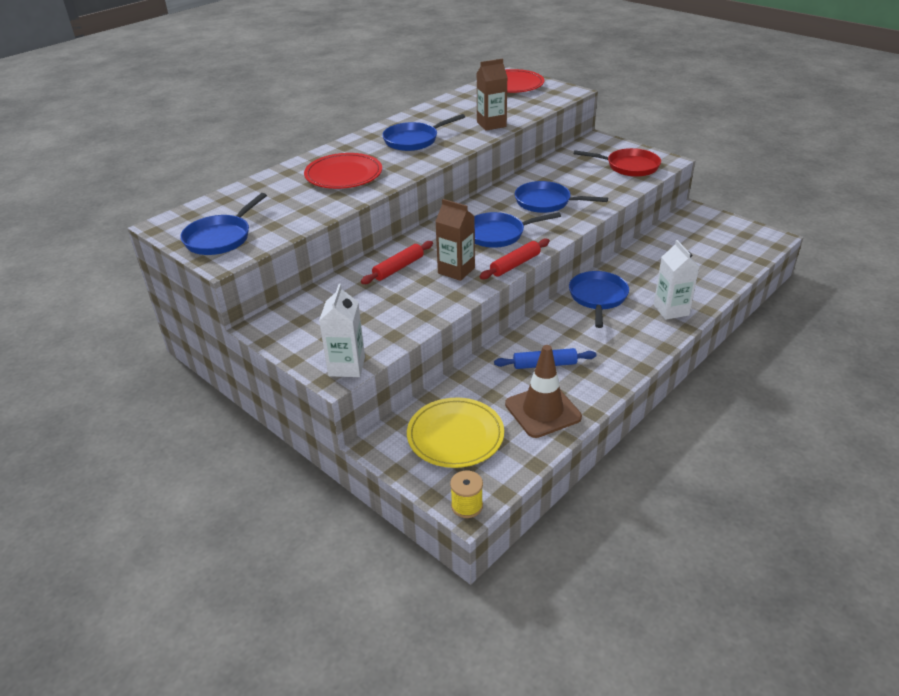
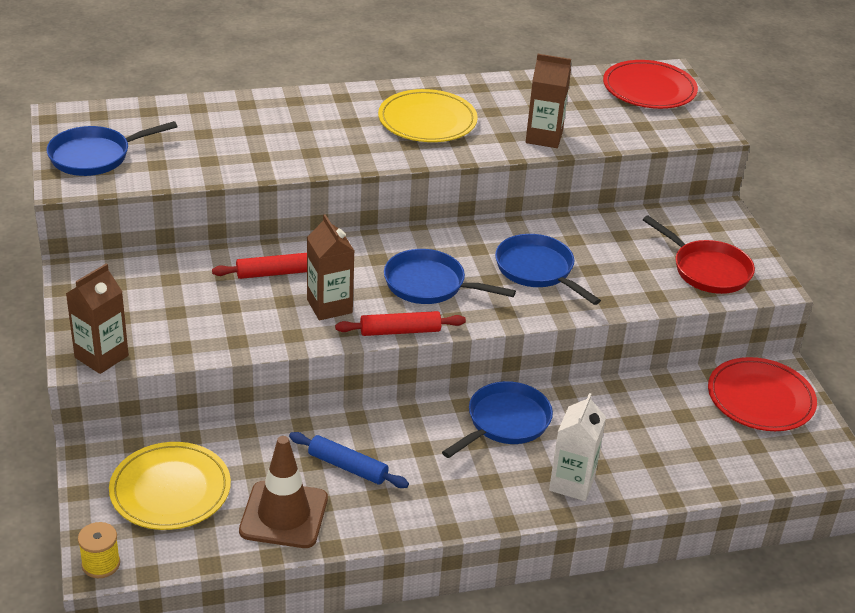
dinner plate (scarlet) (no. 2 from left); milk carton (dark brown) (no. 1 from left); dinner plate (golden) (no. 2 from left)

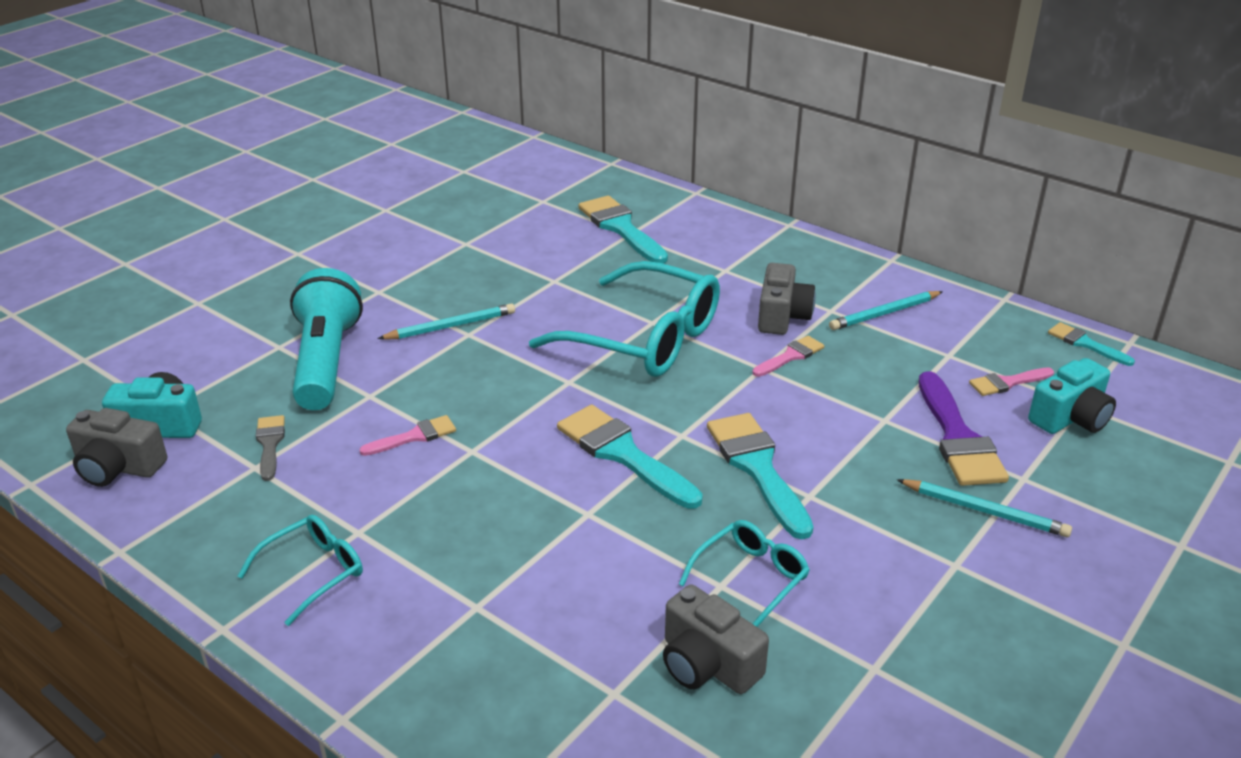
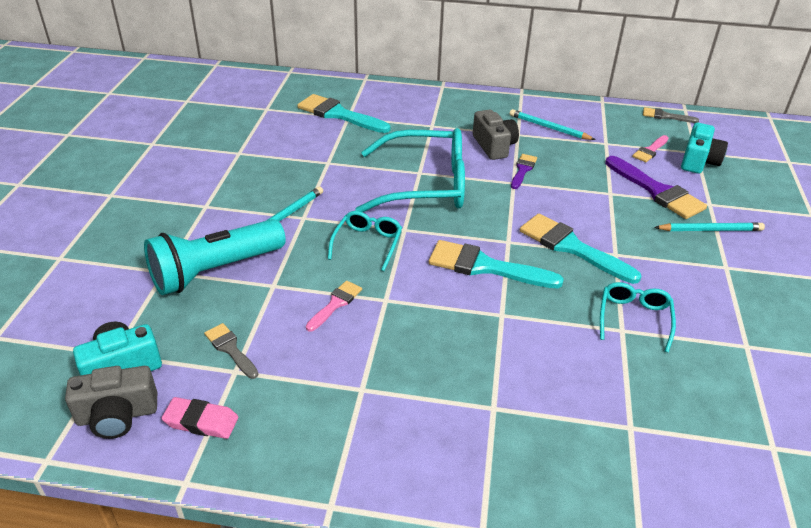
spectacles (teal) (no. 1 from left); torch (teal); camera (gray) (no. 2 from left in the first image); brush (violet) (no. 1 from left); lead pencil (teal) (no. 2 from left); brush (gray) (no. 2 from left); pencil eraser (rosy)

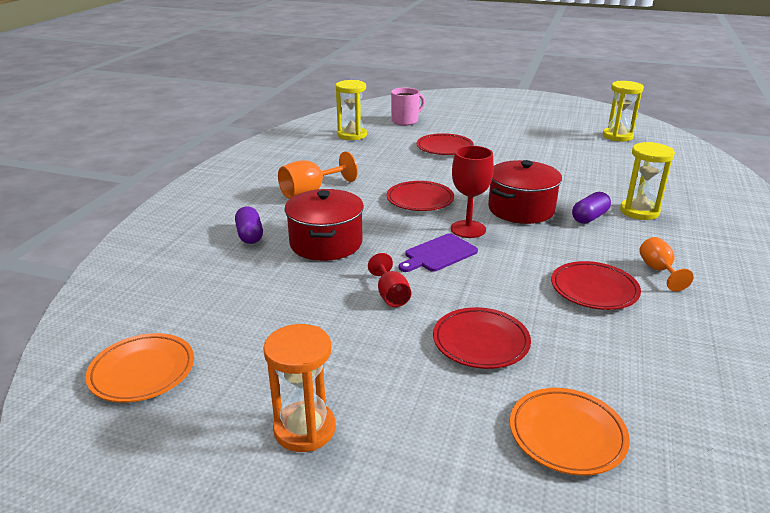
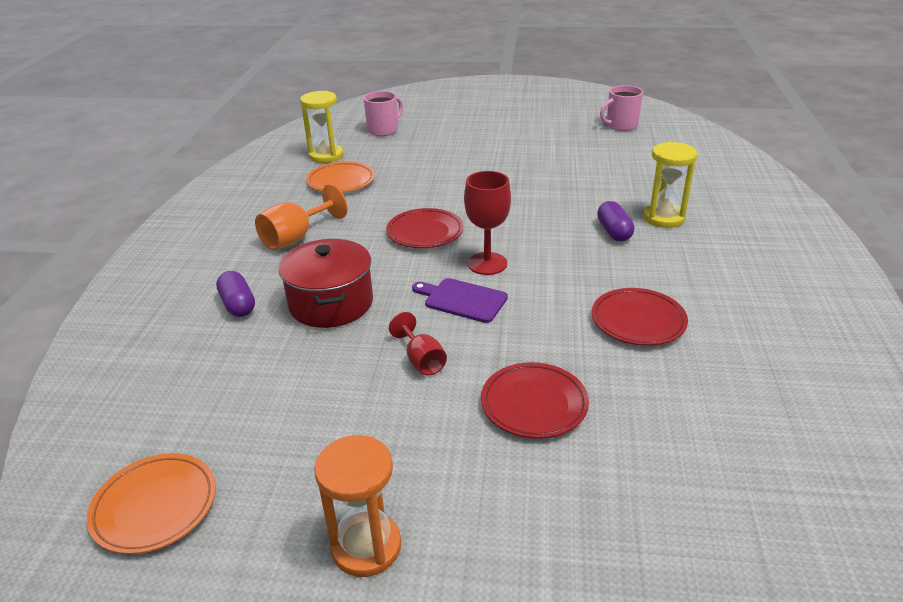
bread board (violet); dinner plate (scarlet) (no. 2 from left in the first image); cooking pot (scarlet) (no. 2 from left in the first image); dinner plate (bright orange) (no. 2 from left); pill shape (violet) (no. 2 from left); mug (rosy) (no. 2 from left); goblet (bright orange) (no. 2 from left in the first image)

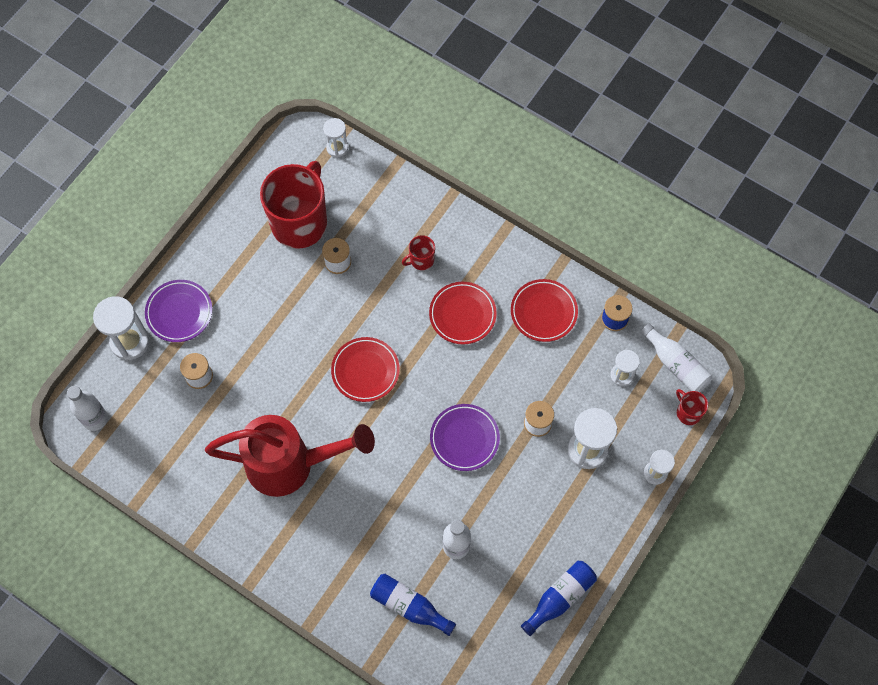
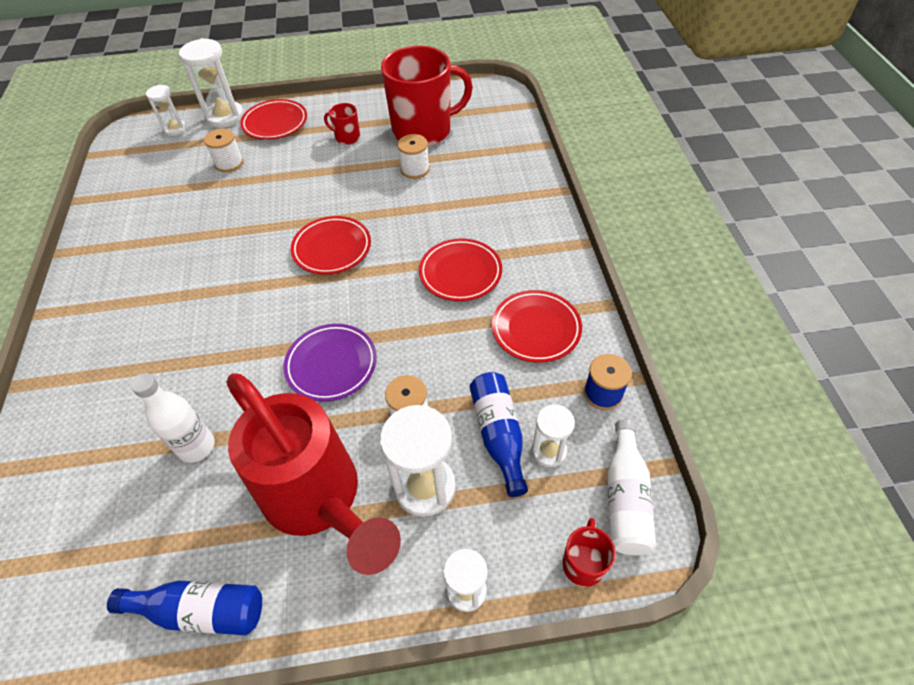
drink bottle (white) (no. 1 from left in the first image); dinner plate (scarlet) (no. 1 from left); sprinkling can (scarlet); hourglass (white) (no. 1 from left); drink bottle (royal blue) (no. 2 from left); mug (scarlet) (no. 1 from left)

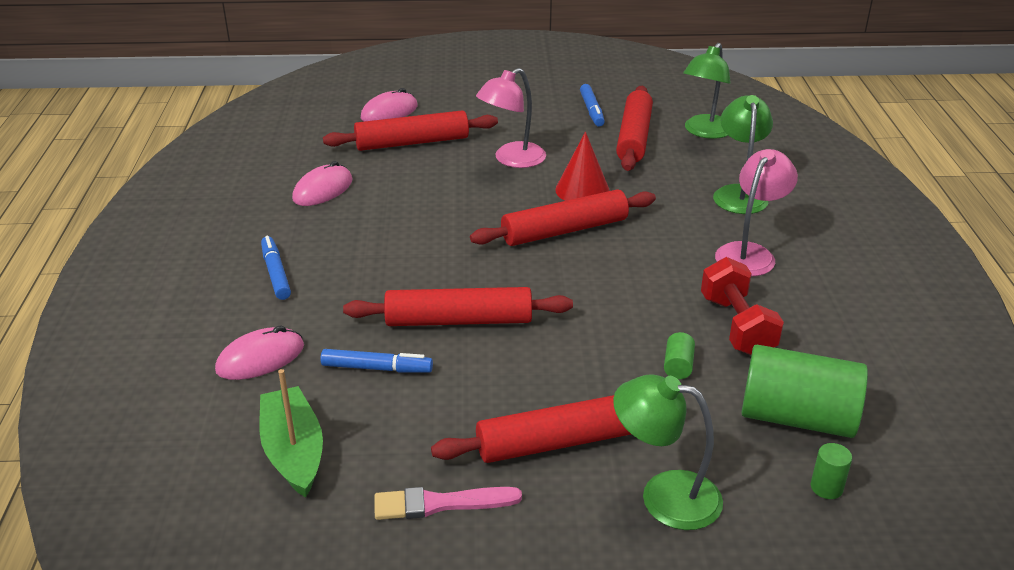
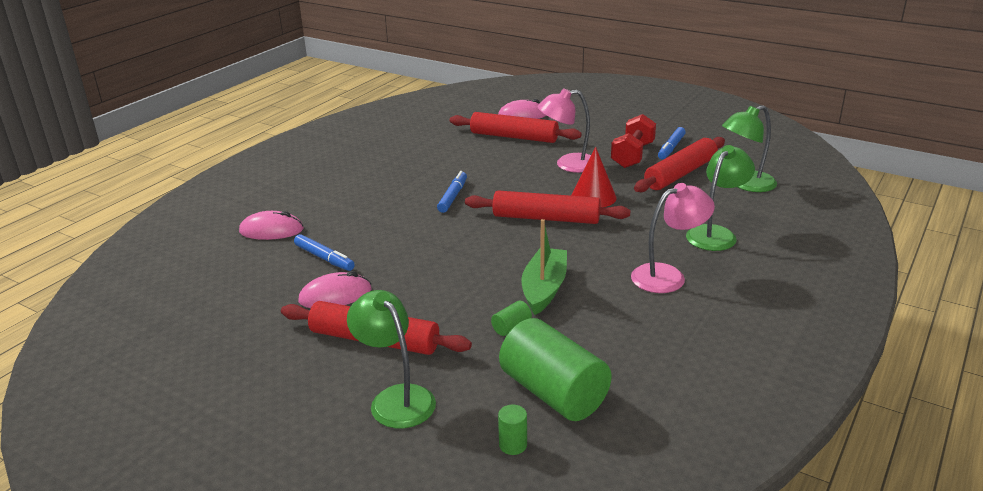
sailboat (leaf-green); marker pen (royal blue) (no. 2 from left); computer mouse (rosy) (no. 2 from left); dough roller (scarlet) (no. 2 from left in the first image); brush (rosy); free weight (scarlet)

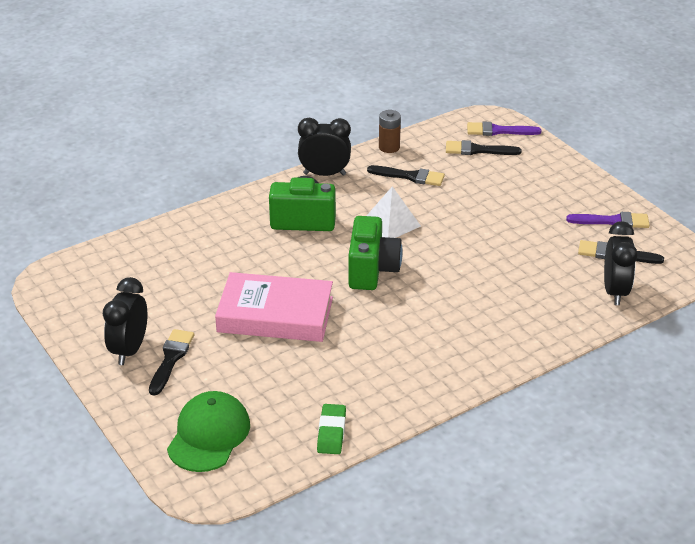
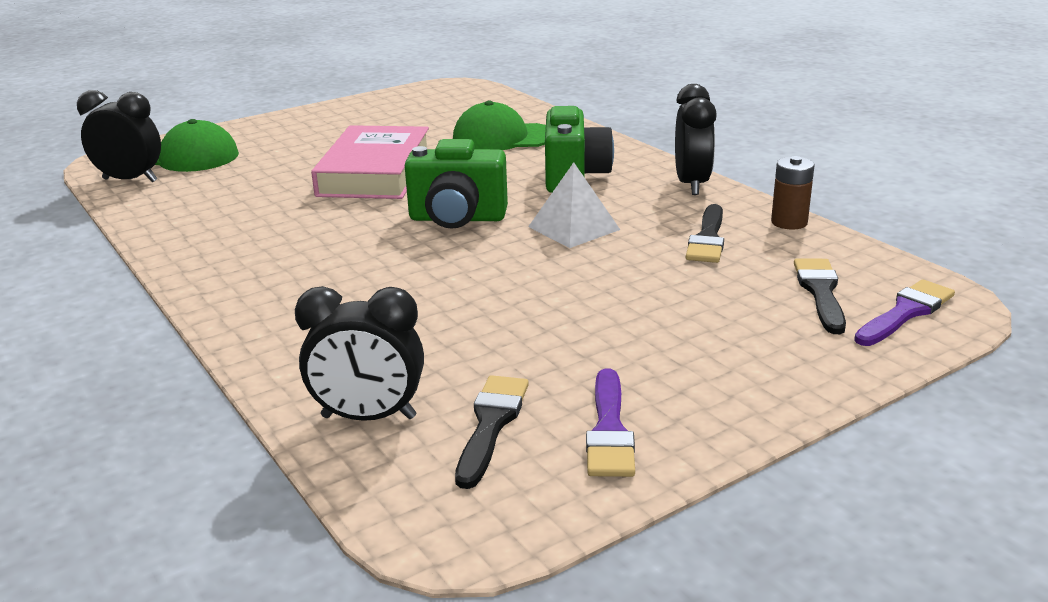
bedside clock (black) (no. 1 from left); brush (black) (no. 1 from left in the first image); pencil eraser (leaf-green); brush (violet) (no. 2 from left); baseball cap (leaf-green) (no. 2 from left)

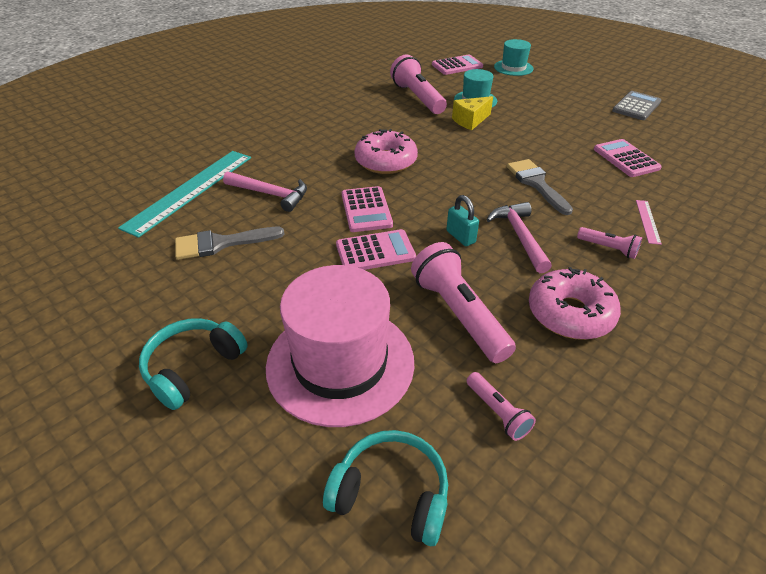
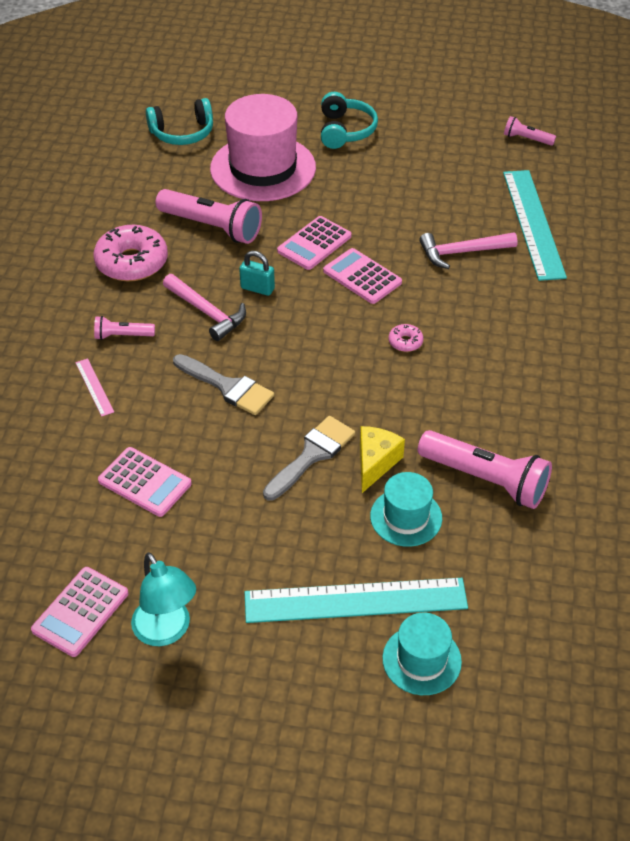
brush (gray) (no. 2 from left); donut (rosy) (no. 2 from left); pocket calculator (rosy) (no. 1 from left); torch (rosy) (no. 4 from left); lamp (teal); straightedge (teal) (no. 1 from left)

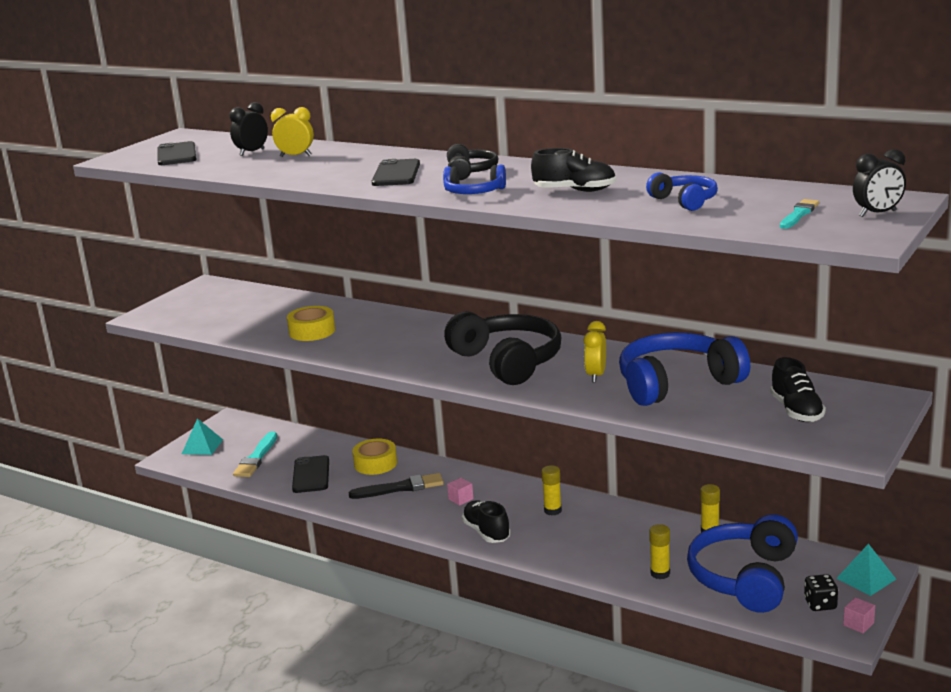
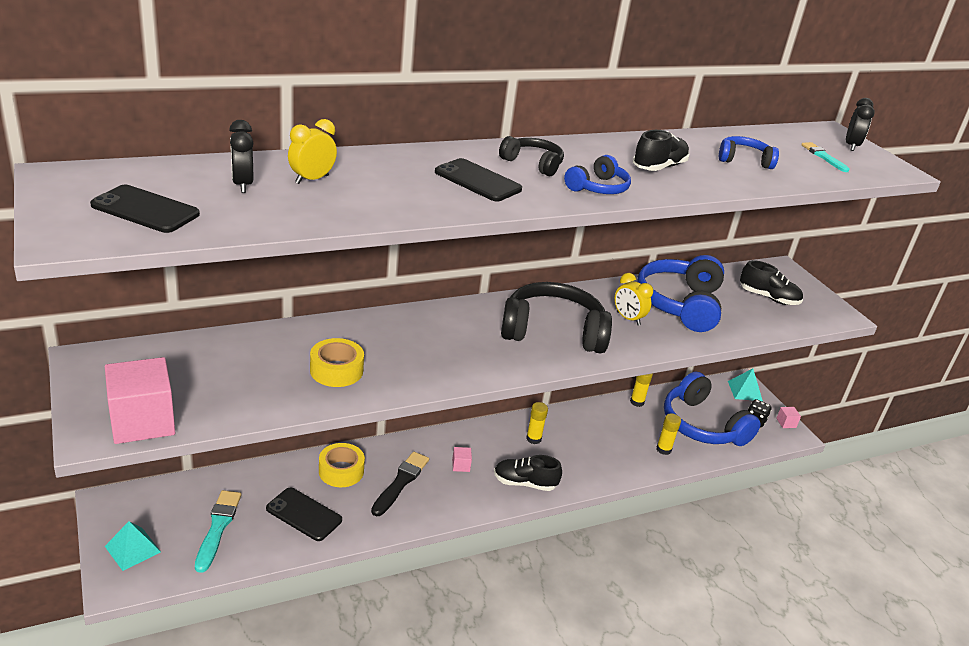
brush (teal) (no. 1 from left); cube (rosy) (no. 1 from left)

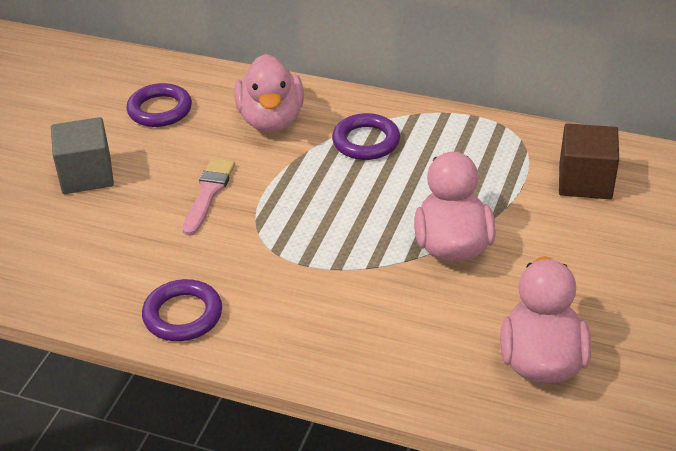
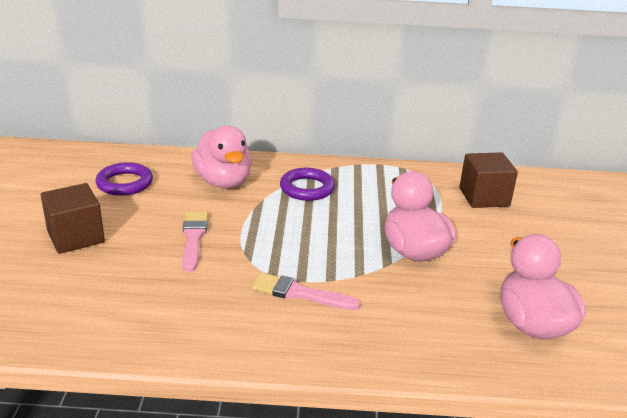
cube (dark brown) (no. 1 from left); torus (violet) (no. 2 from left in the first image); brush (rosy) (no. 2 from left)

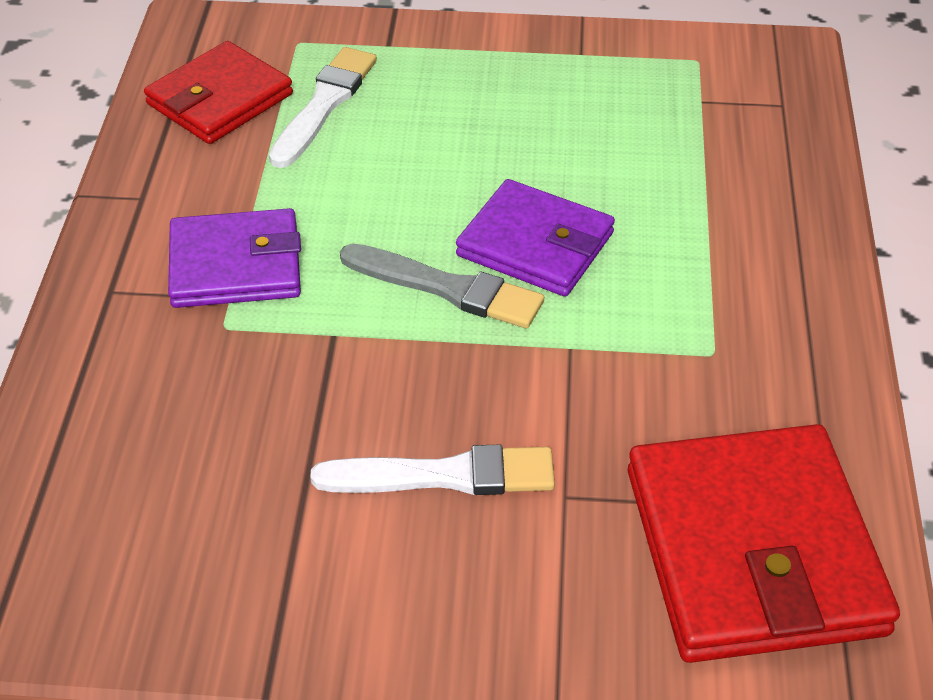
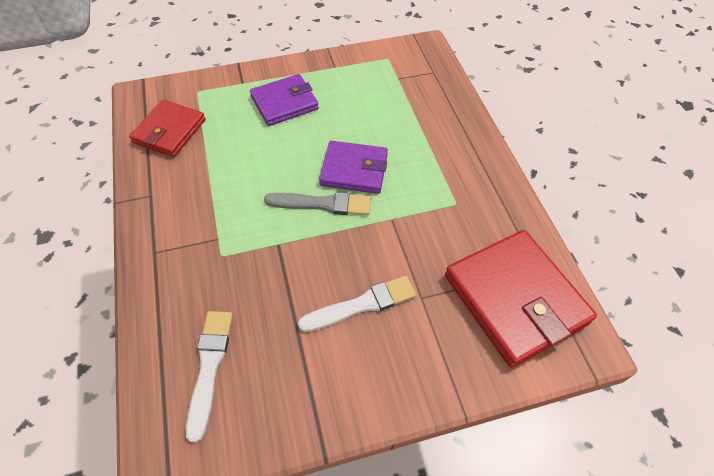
billfold (violet) (no. 1 from left); brush (white) (no. 1 from left)

